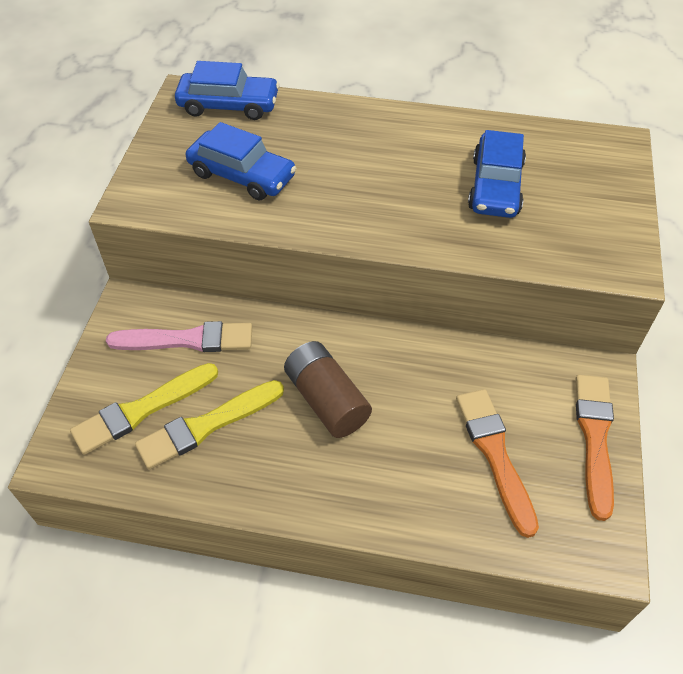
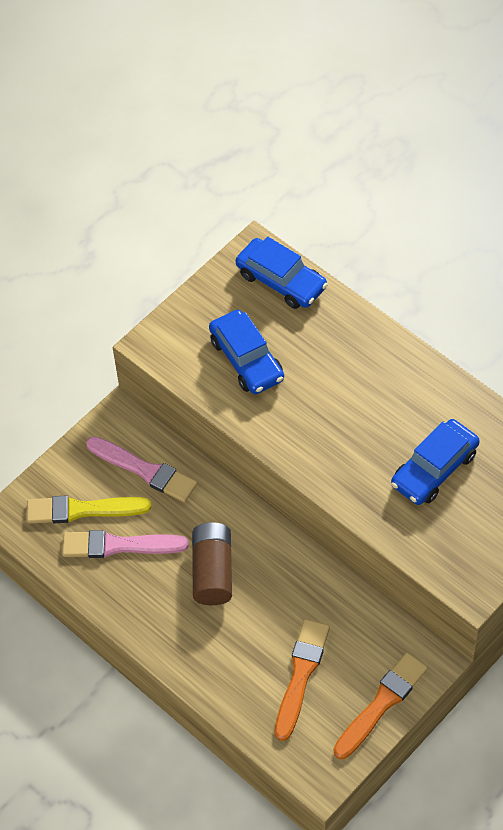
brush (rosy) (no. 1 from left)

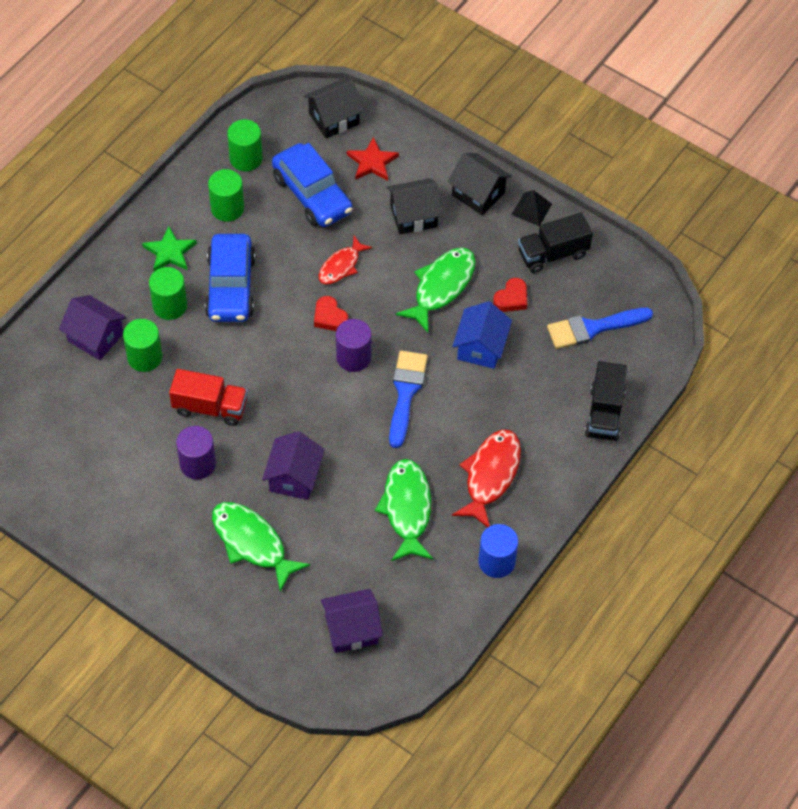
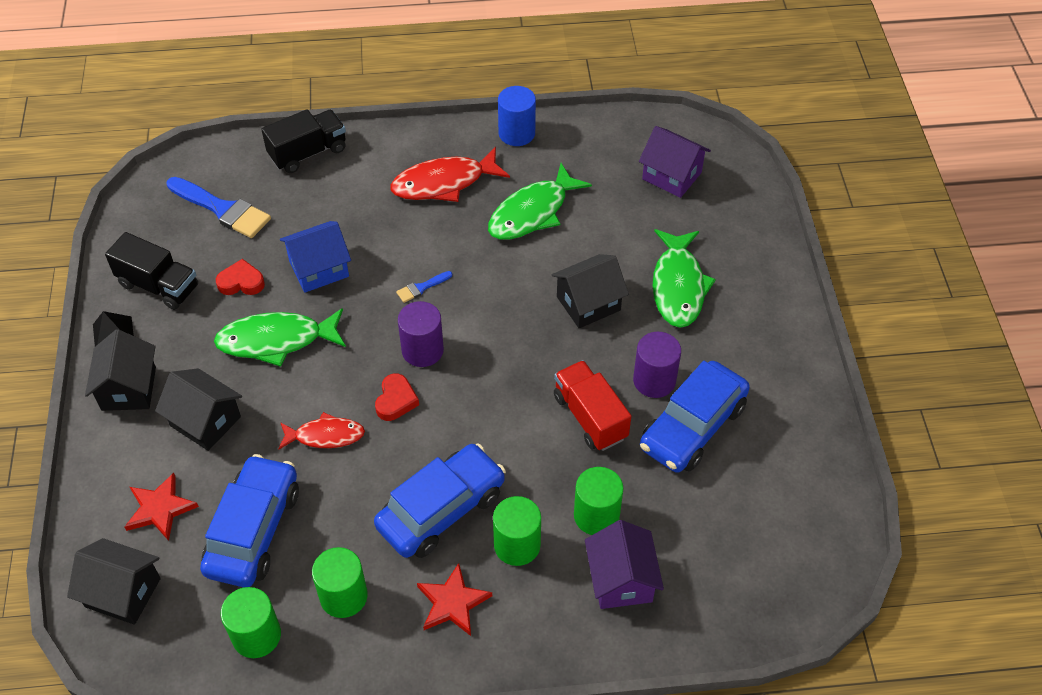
star shape (scarlet) (no. 2 from left); toy house (black) (no. 4 from left); brush (royal blue) (no. 2 from left); automobile (royal blue) (no. 3 from left)

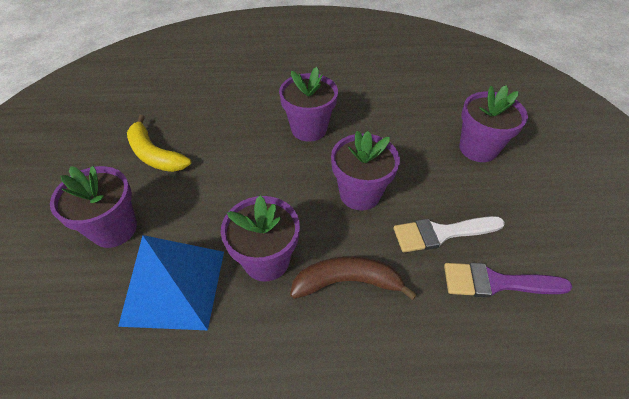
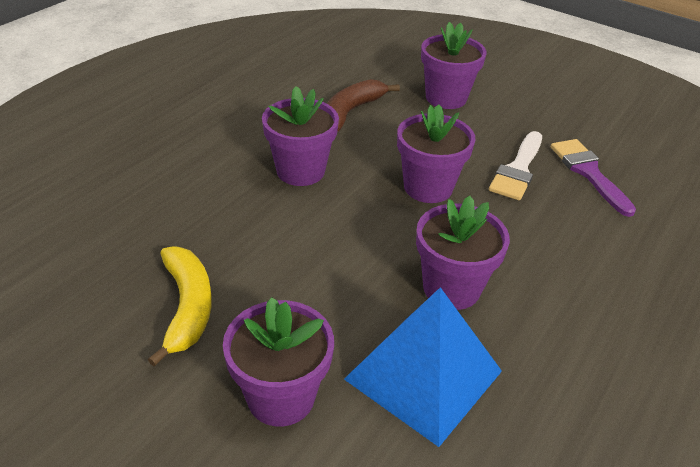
toy banana (golden); toy banana (dark brown); brush (violet)

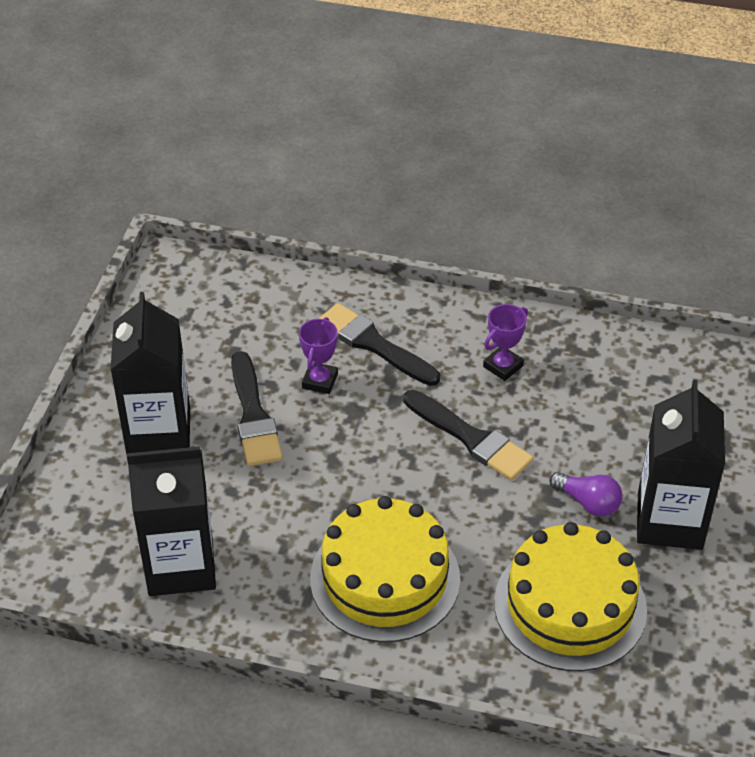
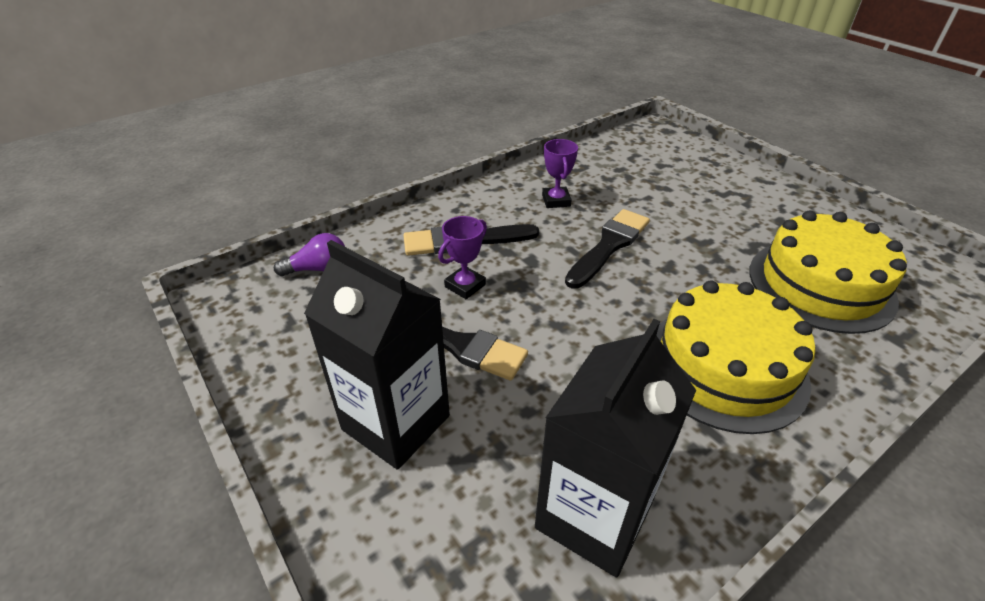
award cup (violet) (no. 1 from left); brush (black) (no. 3 from left); bulb (violet); milk carton (black) (no. 3 from left in the first image)

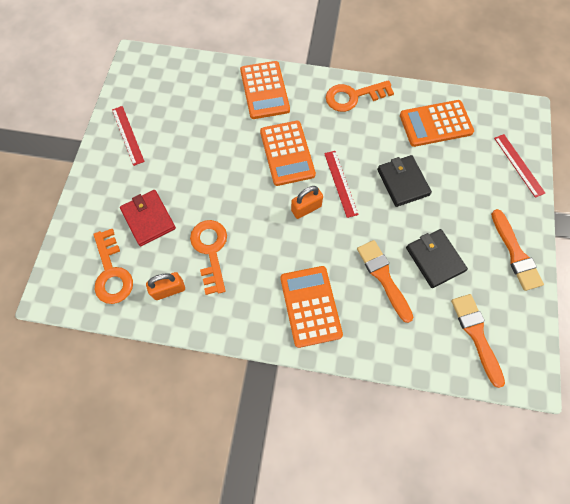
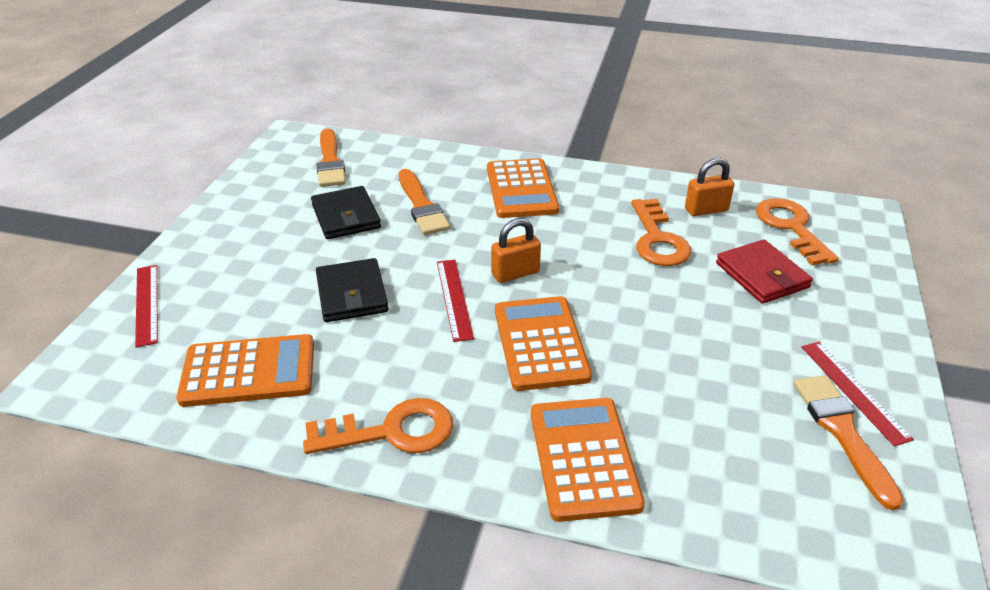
brush (bright orange) (no. 3 from left)

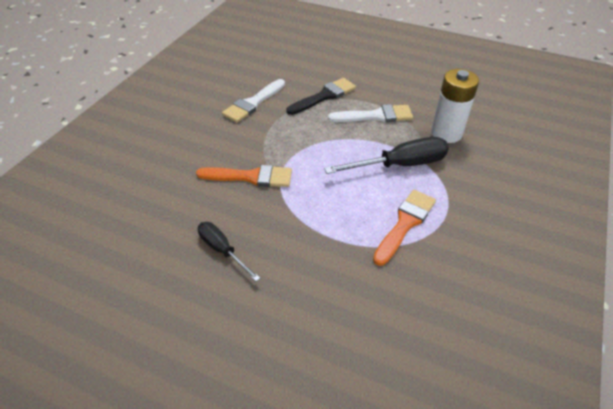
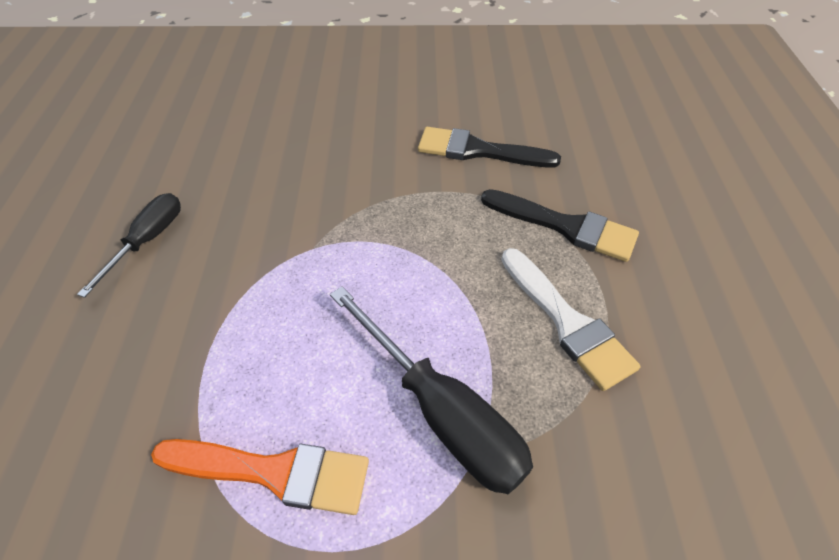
brush (bright orange) (no. 1 from left in the first image); brush (black) (no. 1 from left); battery (white)

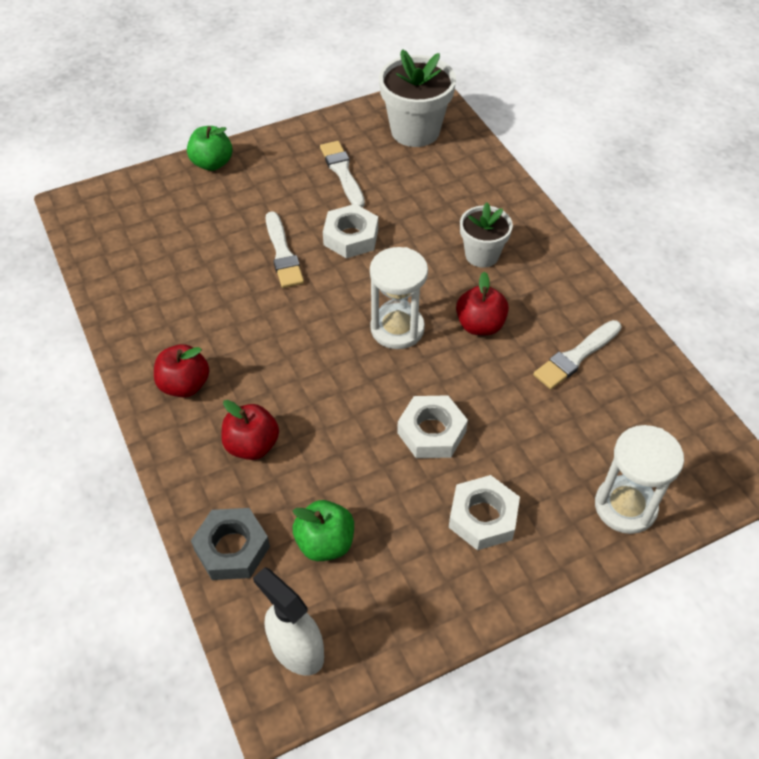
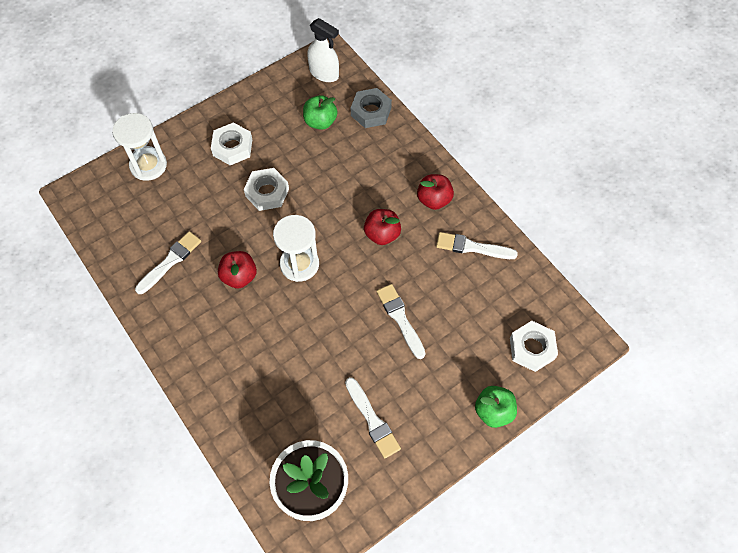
apple (scarlet) (no. 2 from left); nut (white) (no. 3 from left); flower pot (white) (no. 2 from left in the first image); brush (white) (no. 4 from left)

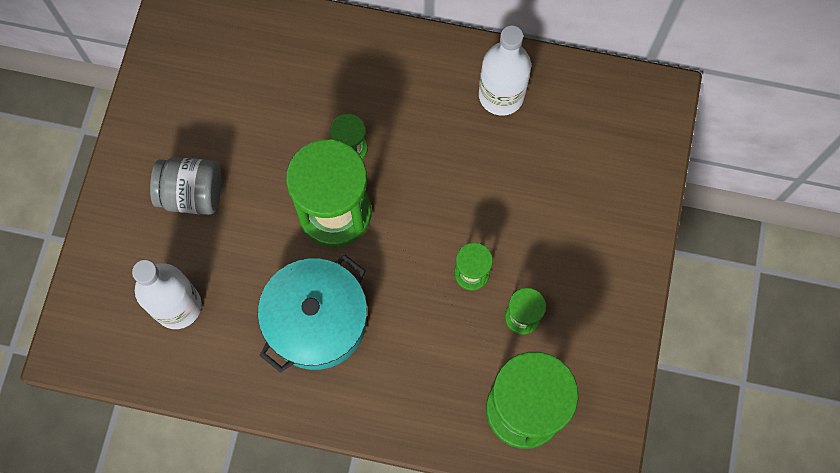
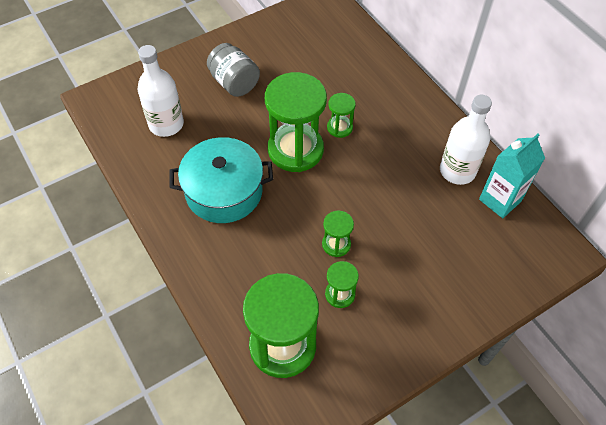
milk carton (teal)

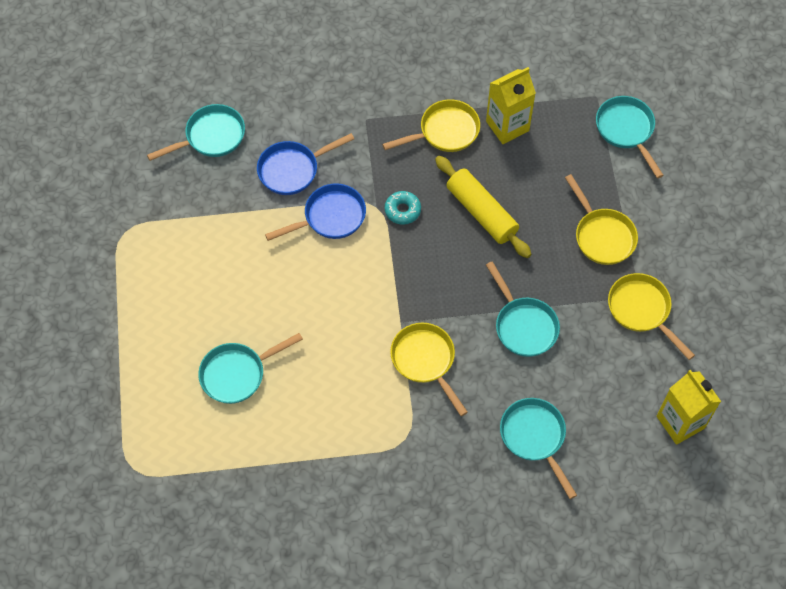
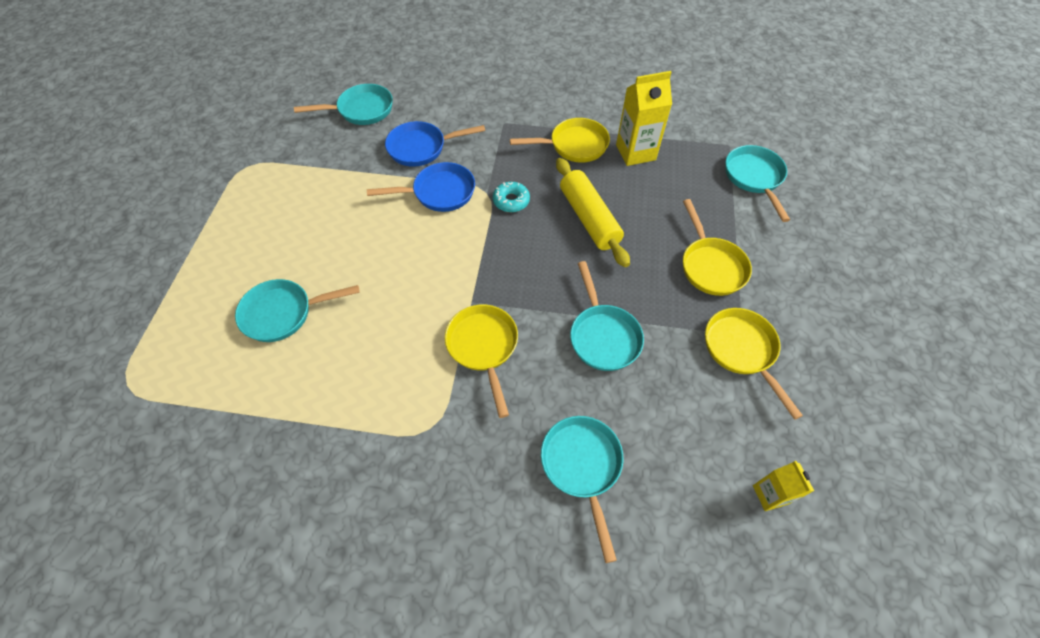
milk carton (golden) (no. 2 from left)

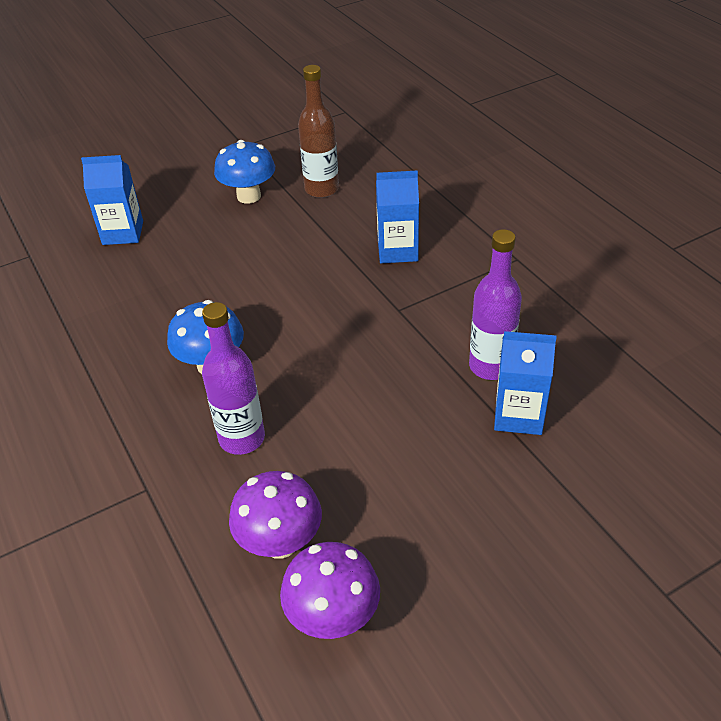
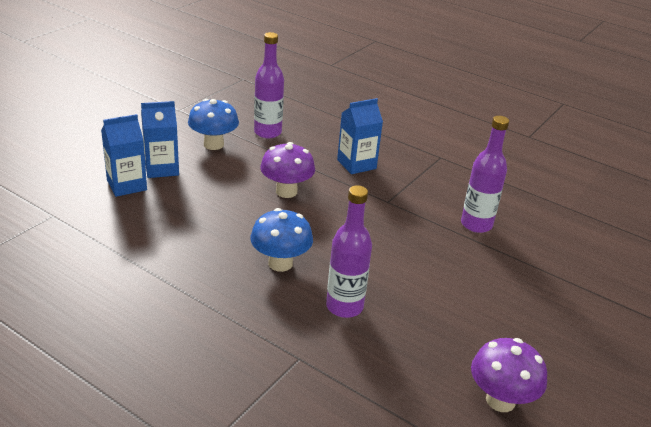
fungus (violet) (no. 1 from left); drink bottle (violet) (no. 1 from left); milk carton (royal blue) (no. 2 from left)

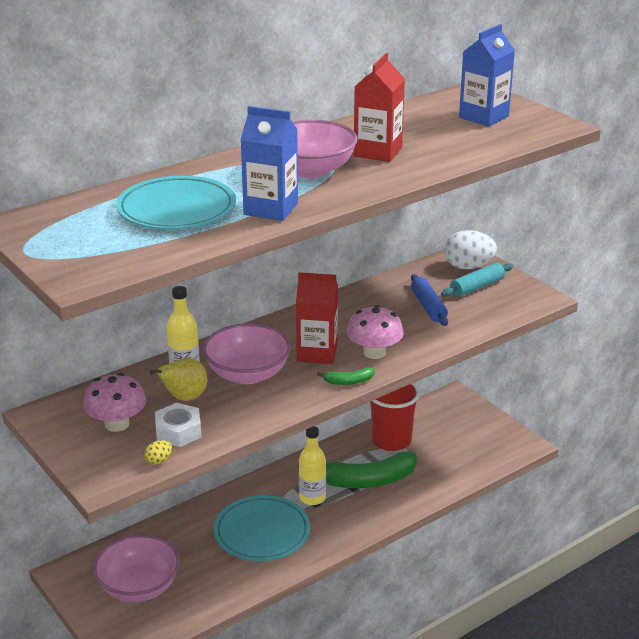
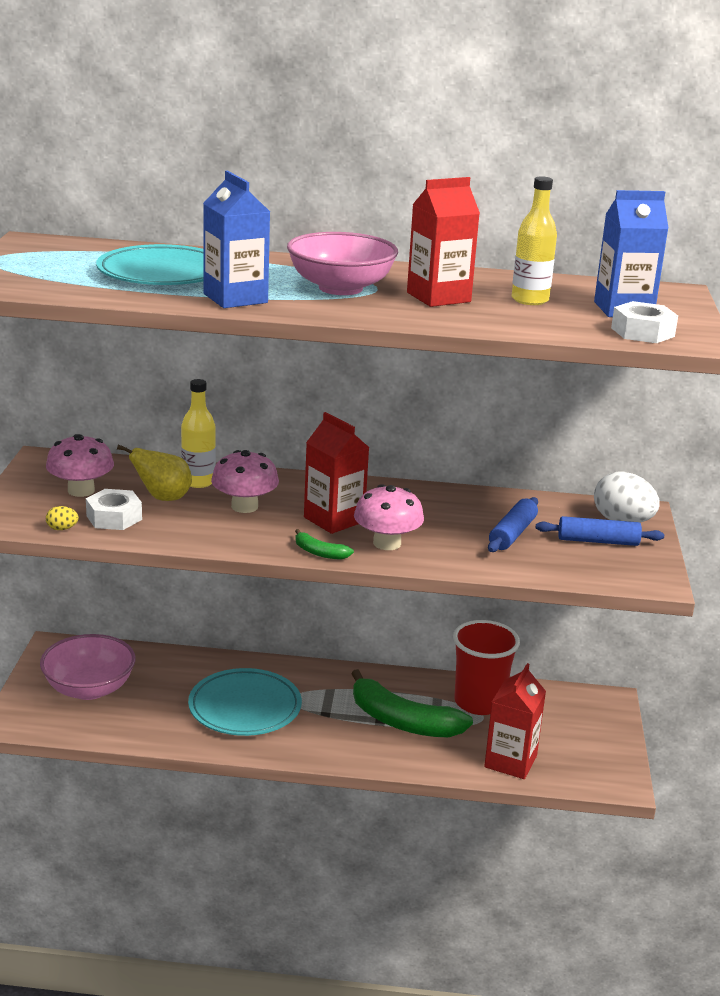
fungus (rosy) (no. 2 from left); drink bottle (golden) (no. 2 from left); dough roller (royal blue) (no. 2 from left); milk carton (scarlet) (no. 3 from left); nut (white) (no. 2 from left)

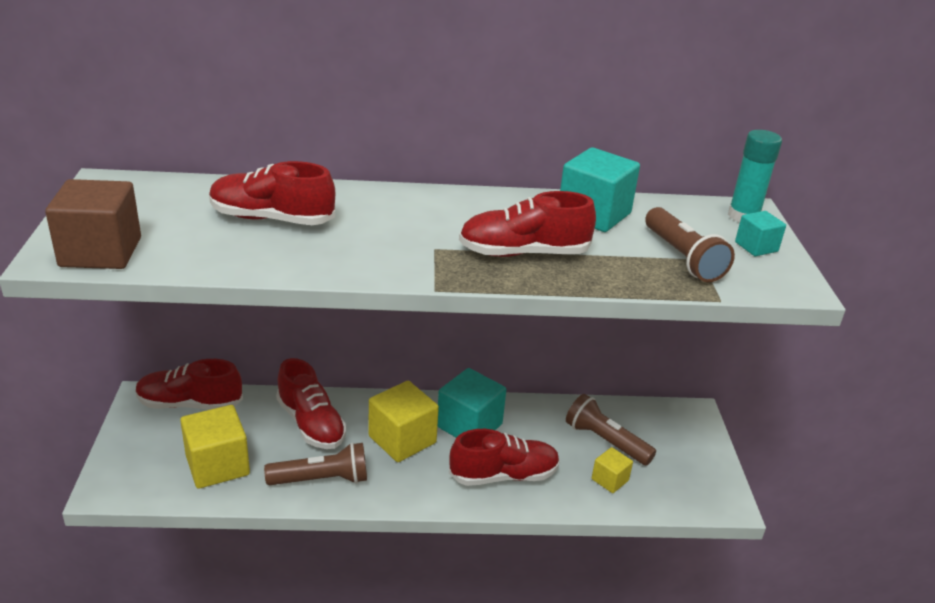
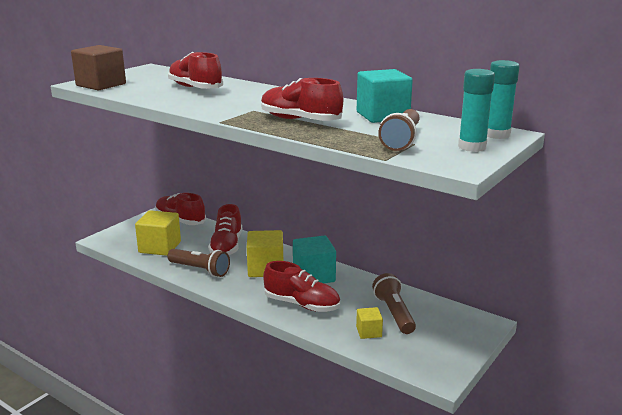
glue (teal) (no. 1 from left)

